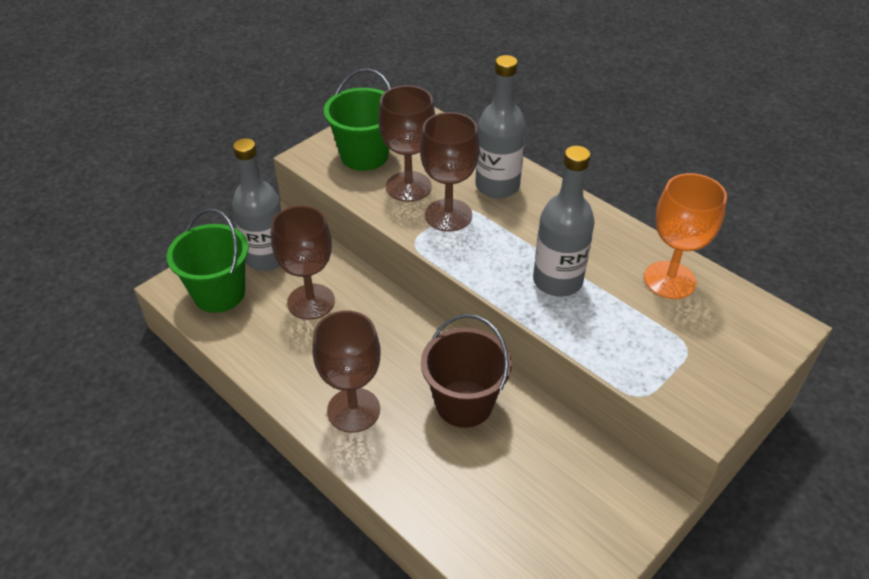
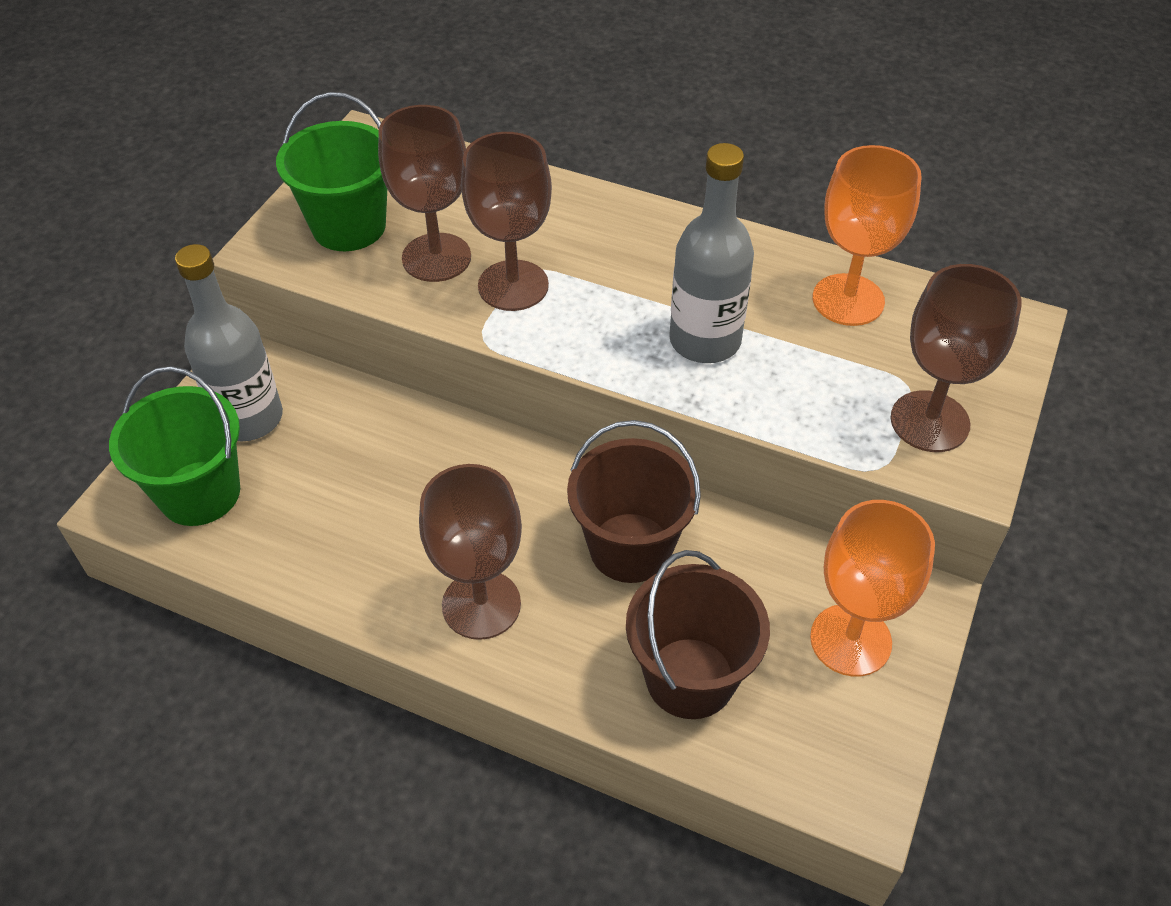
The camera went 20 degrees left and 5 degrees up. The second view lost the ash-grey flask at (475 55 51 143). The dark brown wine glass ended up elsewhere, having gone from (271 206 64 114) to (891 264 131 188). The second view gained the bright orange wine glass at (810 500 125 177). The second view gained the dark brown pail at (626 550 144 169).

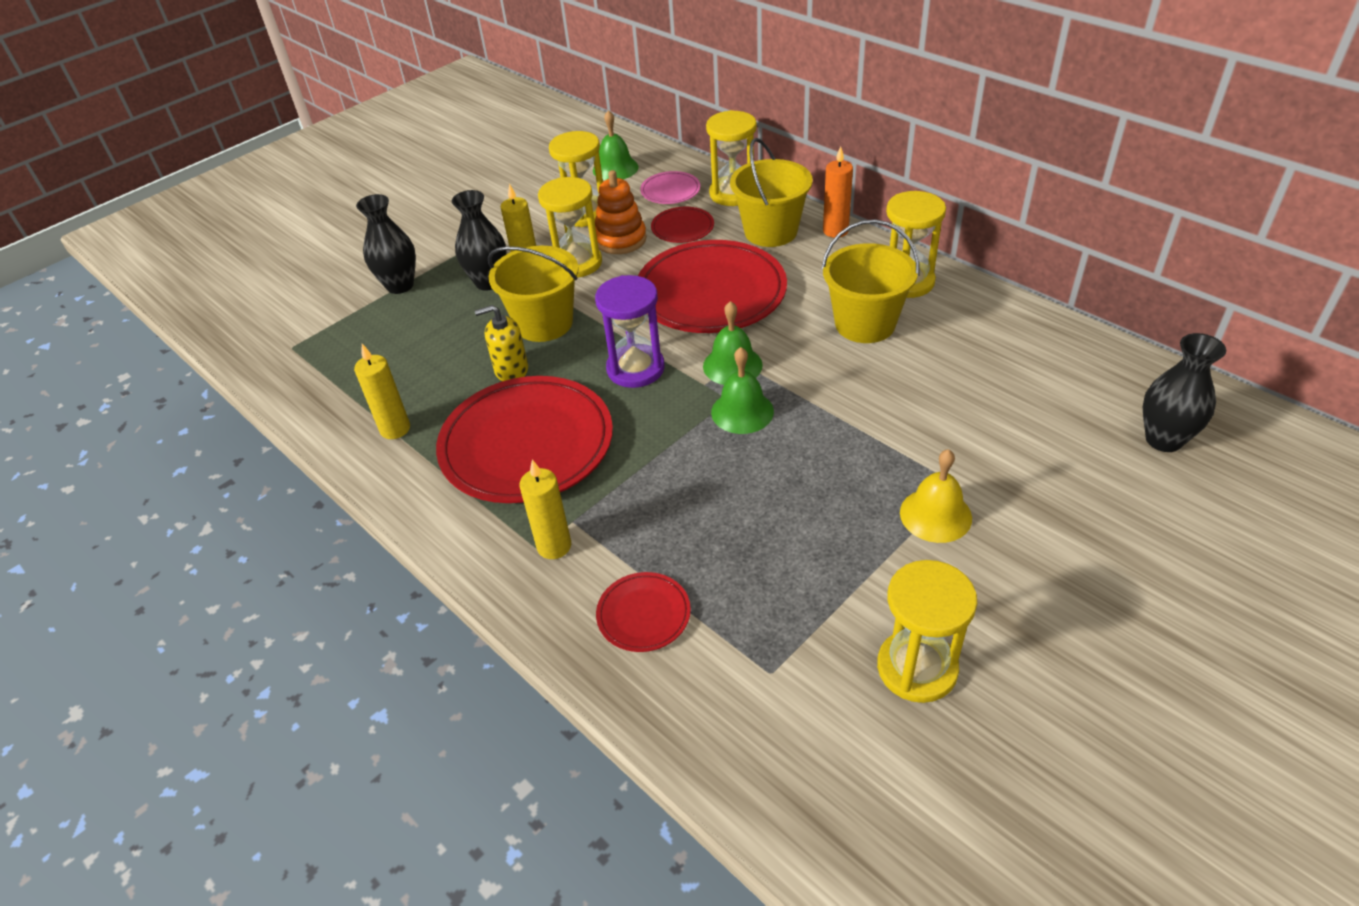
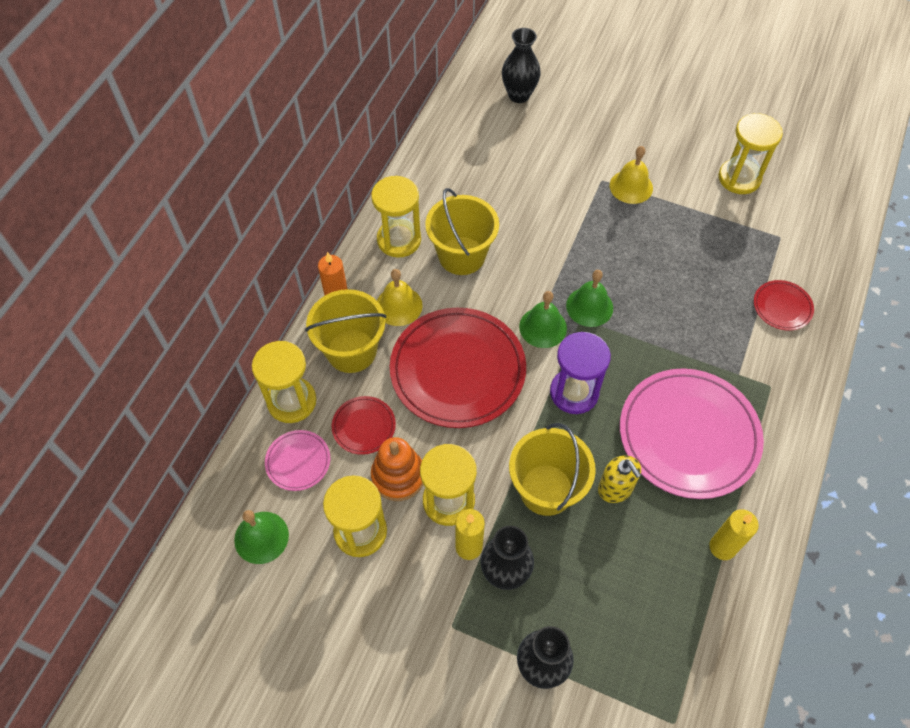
The camera went 115 degrees left and 15 degrees up. What was the scarlet plate at (436 376 177 127) turned into the pink plate at (620 368 144 131). The second view lost the golden pillar candle at (519 460 52 99). The second view gained the golden school bell at (377 269 46 57).

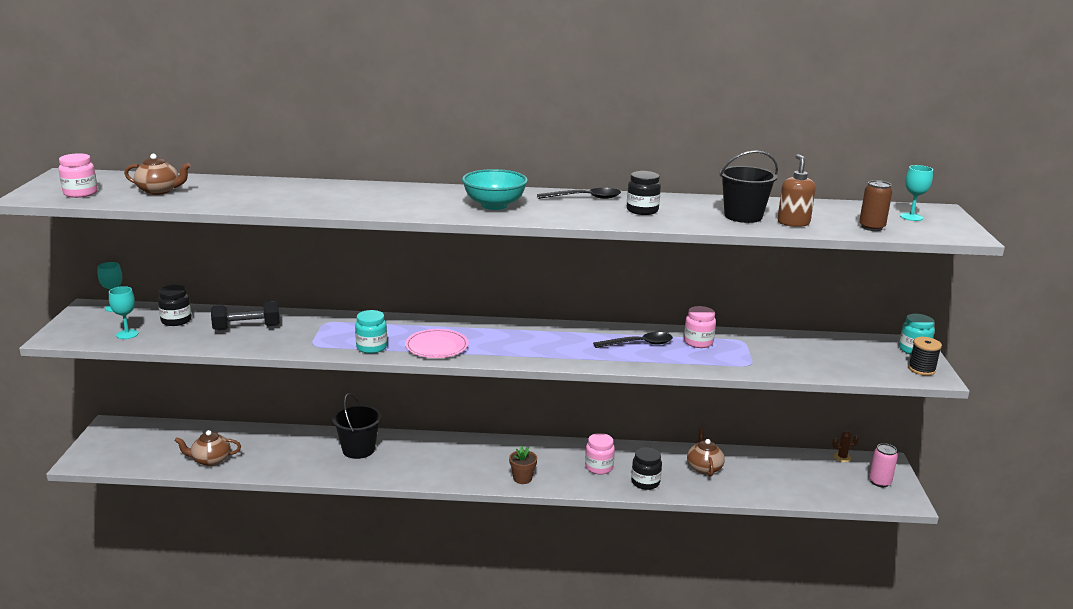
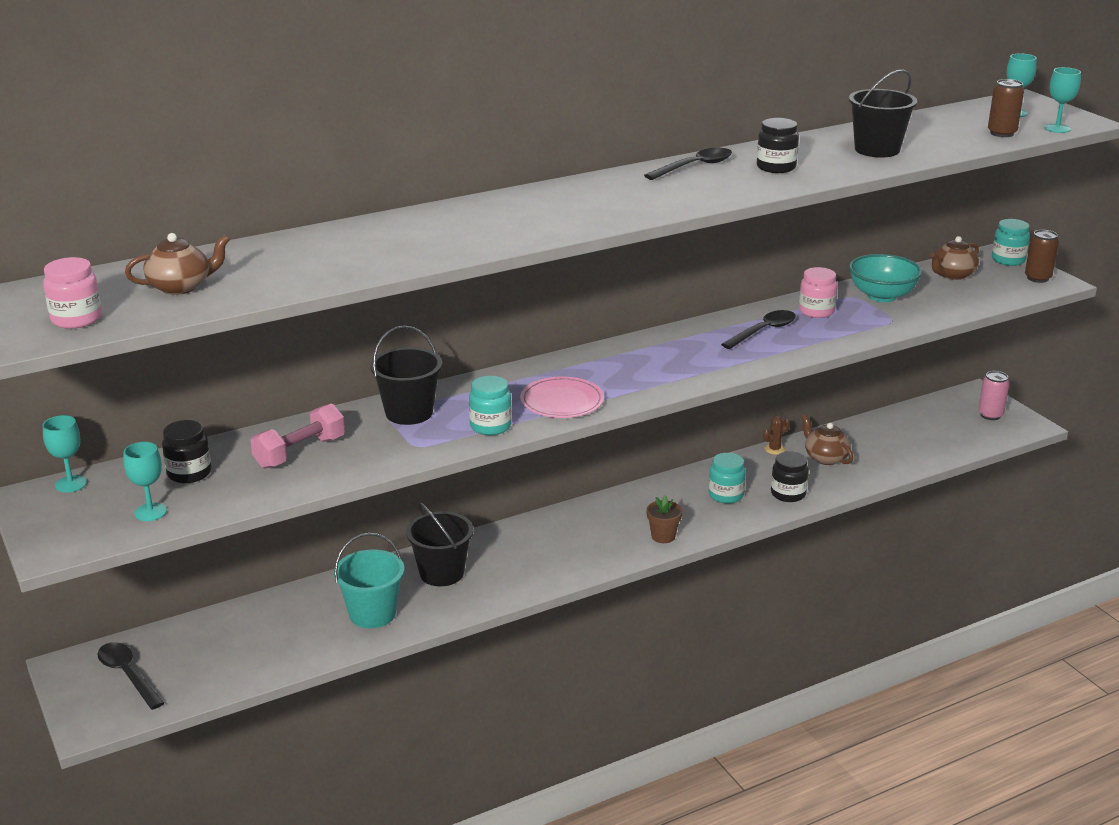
The camera went 30 degrees left and 5 degrees up. The second view lost the dark brown soap dispenser at (777 154 39 73). The turquoise serving bowl ended up elsewhere, having gone from (462 169 66 41) to (849 254 73 48). What was the jet-black free weight at (211 301 69 30) turned into the pink free weight at (250 404 95 65). Where the jet-black bobbin stood at (908 337 34 39), the dark brown tin came to stand at (1025 230 34 53). The dark brown china teapot ended up elsewhere, having gone from (175 430 66 36) to (930 236 49 44). The dark brown saguaro cactus ended up elsewhere, having gone from (832 430 27 32) to (763 416 27 39). What was the pink jar at (585 433 30 41) turned into the turquoise jar at (709 453 37 51). The second view gained the turquoise wine glass at (1044 67 37 66). The second view gained the jet-black pail at (370 326 73 99). The second view gained the turquoise pail at (334 533 70 95). The second view gained the jet-black tablespoon at (97 642 67 68).

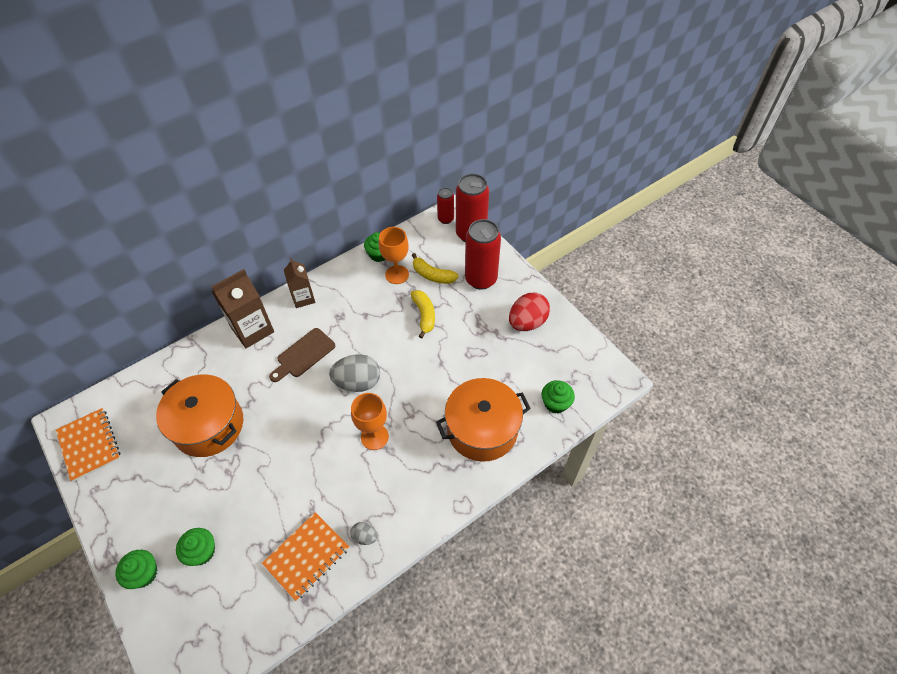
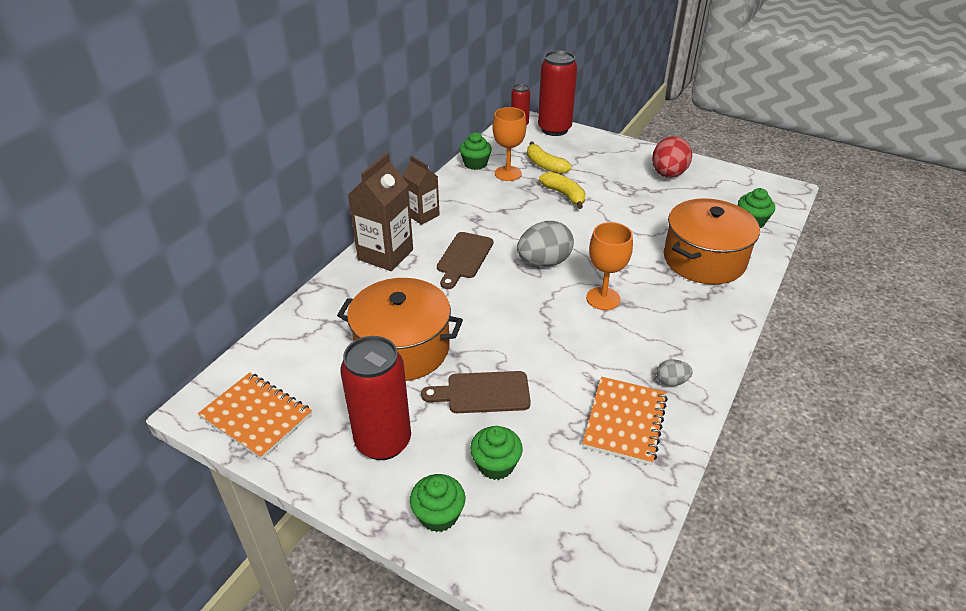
The camera went 25 degrees left and 15 degrees down. The scarlet tin ended up elsewhere, having gone from (465 219 36 71) to (340 336 71 124). The golden banana fruit at (412 253 47 31) ended up facing another way, 45 degrees clockwise from before. The second view gained the dark brown chopping board at (421 371 110 42).

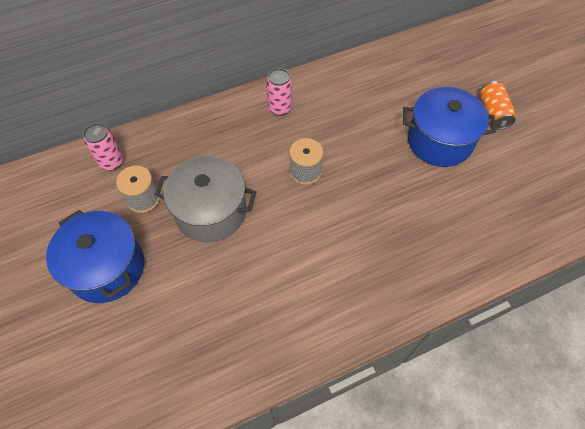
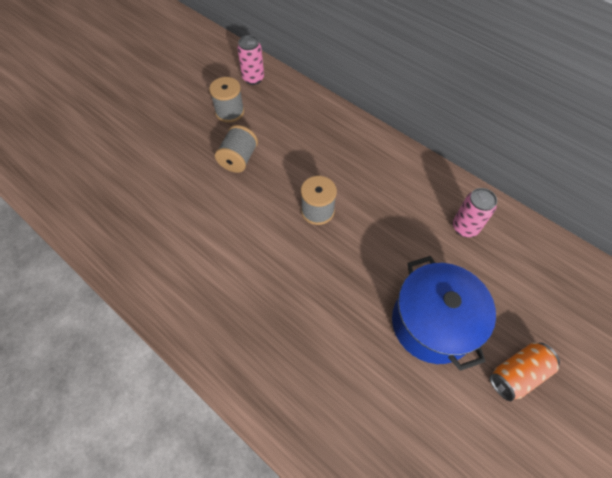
The camera went 65 degrees right and 0 degrees up. The pink tin ended up elsewhere, having gone from (266 68 26 48) to (453 188 44 49). Where the ash-grey pot stood at (154 156 102 87), the ash-grey bobbin came to stand at (215 125 43 48). The second view lost the cobalt pot at (46 210 98 93).

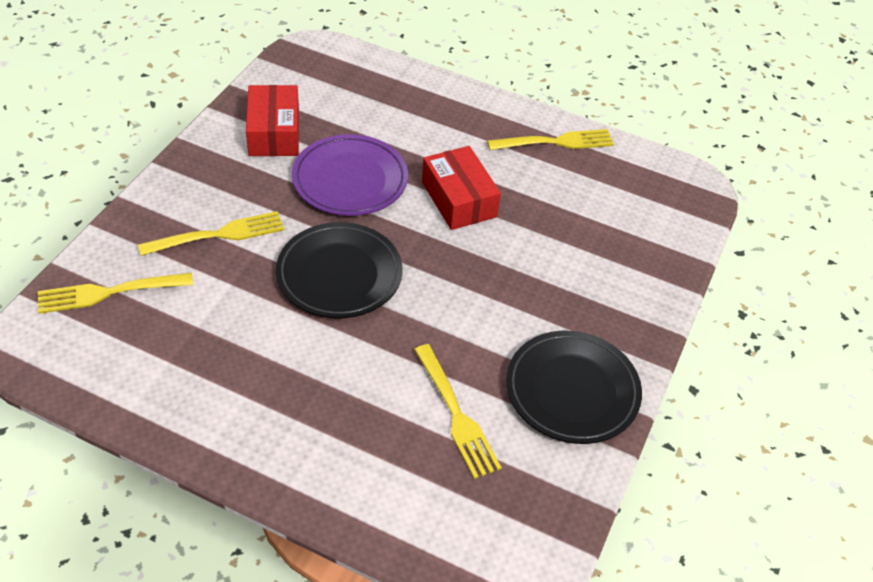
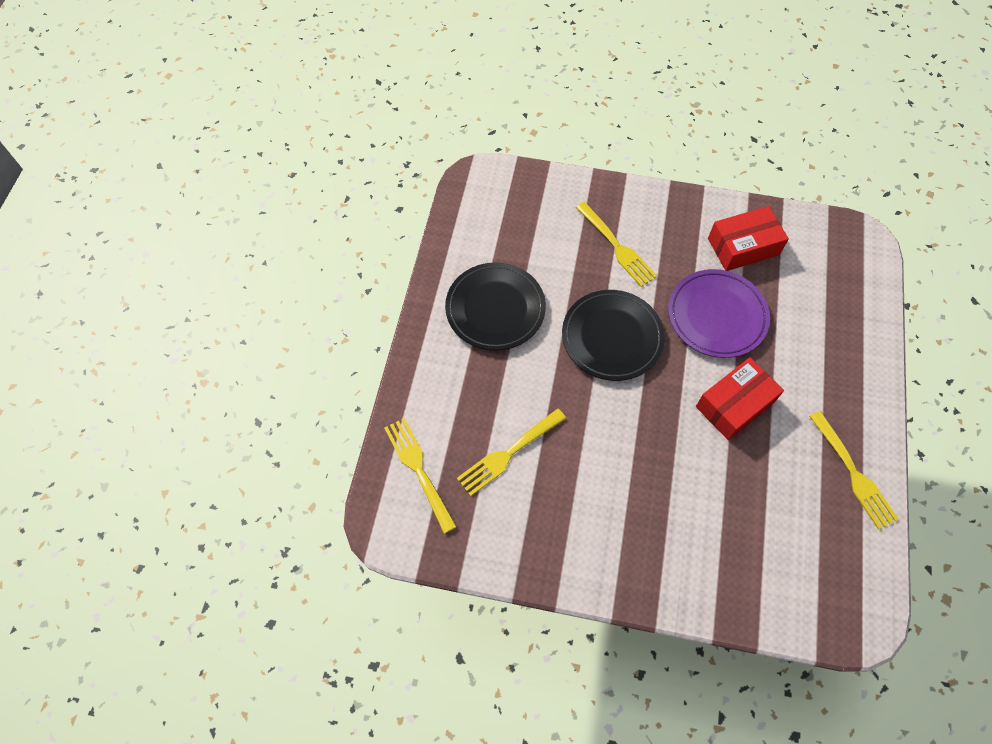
The camera went 80 degrees right and 15 degrees up. The golden table fork ended up elsewhere, having gone from (38 273 155 41) to (384 418 73 116). The jet-black plate ended up elsewhere, having gone from (506 331 136 113) to (445 262 101 89).

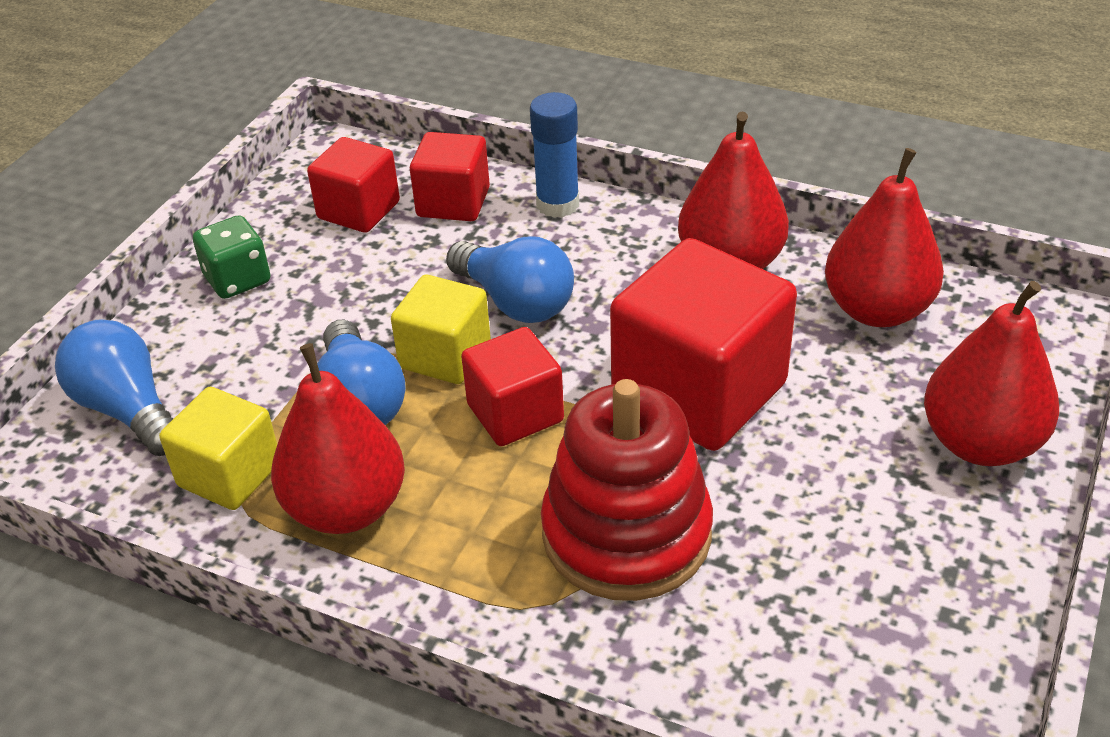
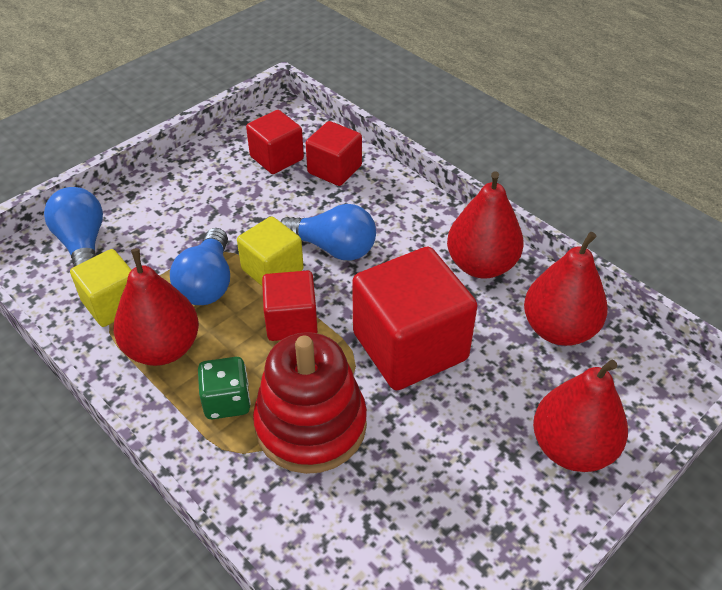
The camera went 20 degrees right and 5 degrees up. The second view lost the cobalt stick of glue at (530 92 49 126). The leaf-green game die ended up elsewhere, having gone from (193 215 78 84) to (198 357 53 62). The cobalt bulb at (446 236 128 87) ended up facing another way, 45 degrees counterclockwise from before.

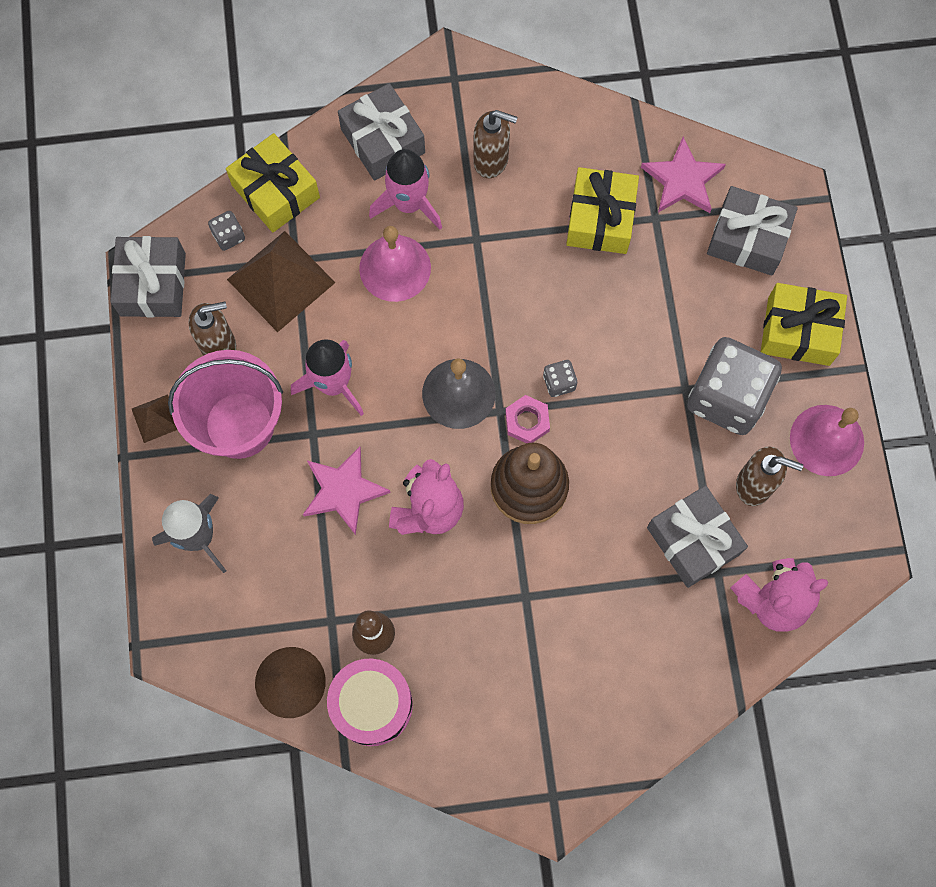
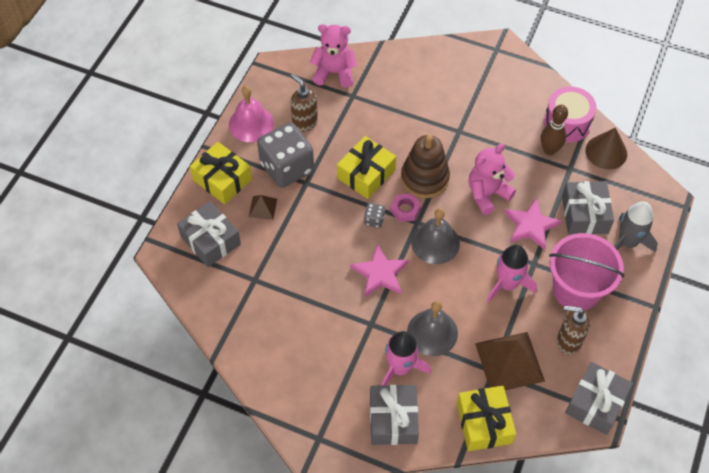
The camera went 150 degrees left and 15 degrees down. The second view lost the dark brown soap dispenser at (473 110 45 68). The pink five-pointed star ended up elsewhere, having gone from (641 137 85 76) to (350 244 59 53). The golden present ended up elsewhere, having gone from (566 167 73 87) to (337 136 59 63). The second view lost the ash-grey game die at (208 211 37 40). What was the pink school bell at (359 226 72 76) turned into the ash-grey school bell at (407 301 51 55). The dark brown solid pyramid ended up elsewhere, having gone from (132 394 46 49) to (249 195 28 25). The ash-grey present ended up elsewhere, having gone from (647 485 101 103) to (562 181 52 54).

